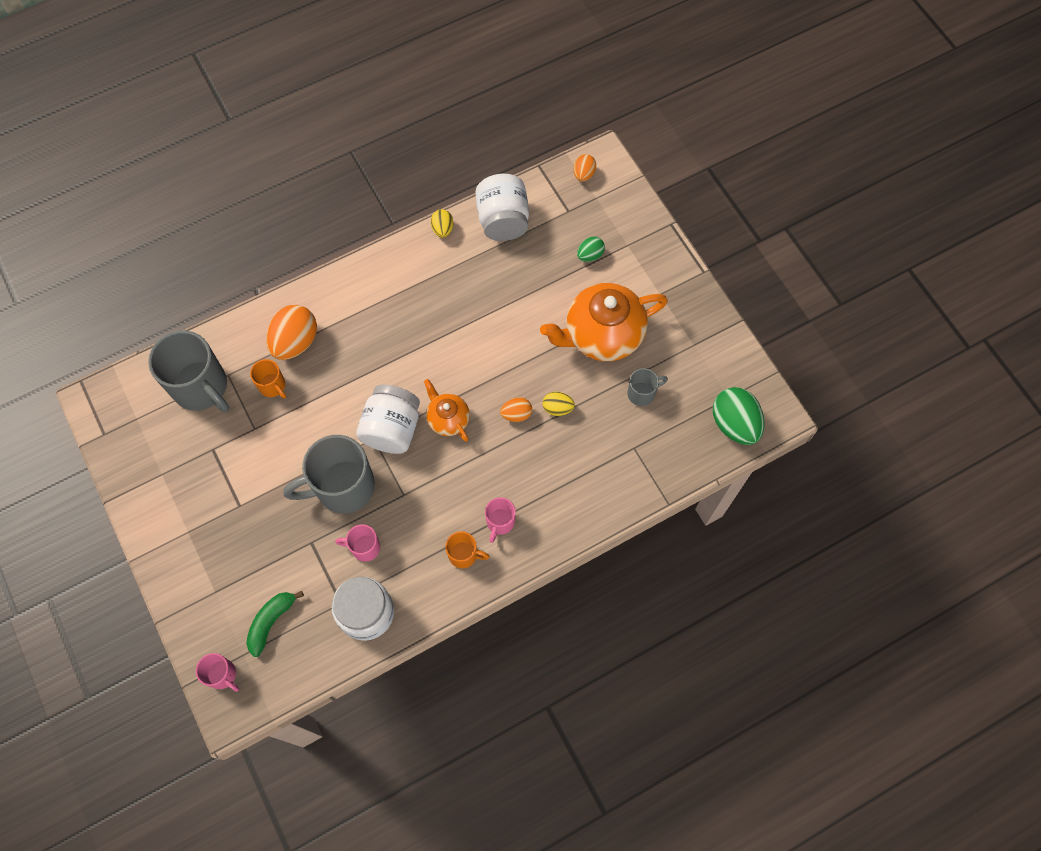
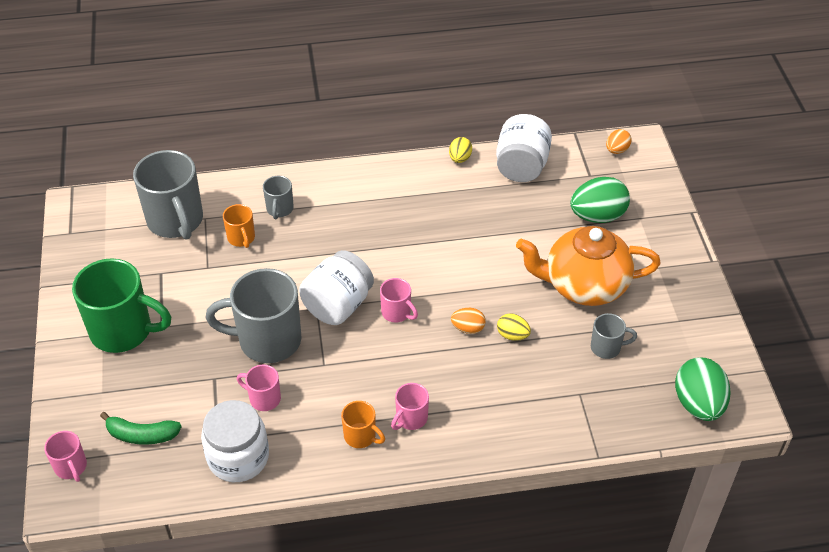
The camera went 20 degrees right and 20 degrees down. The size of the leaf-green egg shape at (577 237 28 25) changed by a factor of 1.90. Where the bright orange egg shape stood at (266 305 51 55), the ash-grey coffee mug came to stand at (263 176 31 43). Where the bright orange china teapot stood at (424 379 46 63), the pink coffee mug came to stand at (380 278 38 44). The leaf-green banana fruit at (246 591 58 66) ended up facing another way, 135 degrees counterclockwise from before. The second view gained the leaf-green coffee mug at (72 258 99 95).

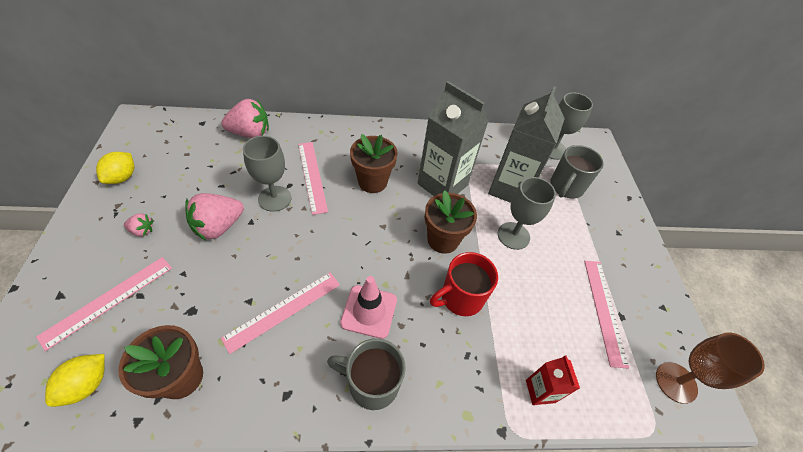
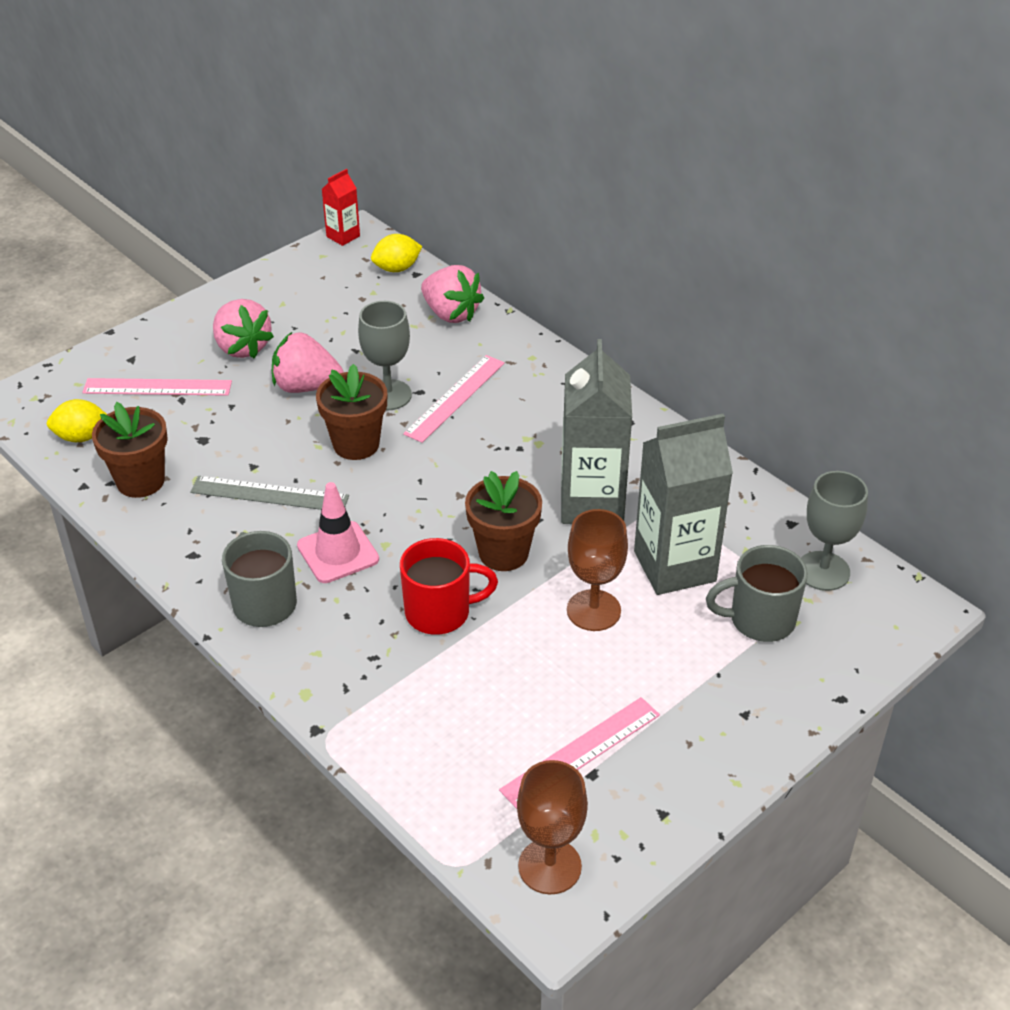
The camera went 55 degrees right and 10 degrees down. The dark brown flower pot ended up elsewhere, having gone from (350 134 48 59) to (316 364 71 96). The golden citrus fruit ended up elsewhere, having gone from (96 152 38 32) to (371 234 52 38). What was the ash-grey wine glass at (498 177 58 73) turned into the dark brown wine glass at (567 509 61 122). The size of the pink strawberry at (124 213 29 24) changed by a factor of 2.03. The scarlet coffee mug at (430 252 68 64) ended up facing another way, 150 degrees clockwise from before. What was the pink measuring stick at (221 272 119 82) turned into the ash-grey measuring stick at (190 476 159 34). The scarlet milk carton ended up elsewhere, having gone from (526 355 54 50) to (322 169 38 77).

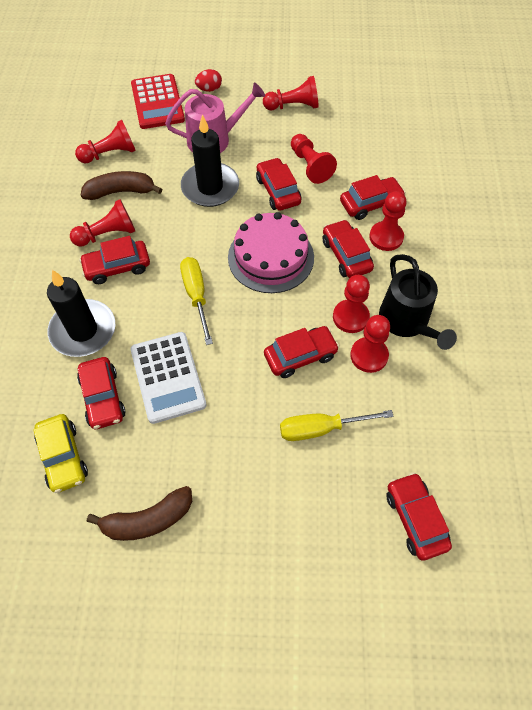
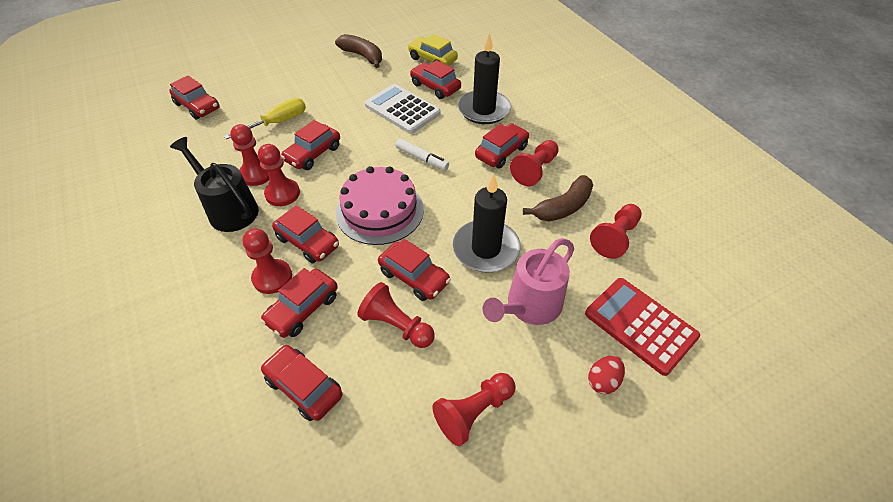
The camera went 150 degrees right and 10 degrees down. Where the golden hand screwdriver stood at (180 257 33 88), the white marker came to stand at (395 139 54 32). The dark brown banana fruit at (87 486 105 55) ended up facing another way, 90 degrees clockwise from before. The second view gained the scarlet car at (261 345 81 76).

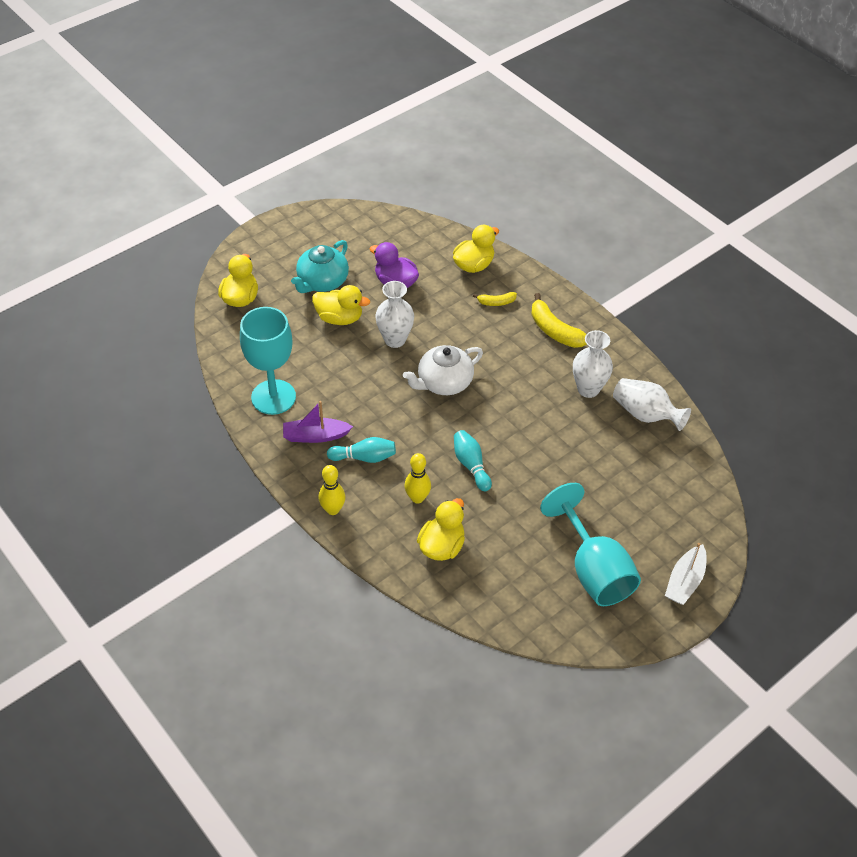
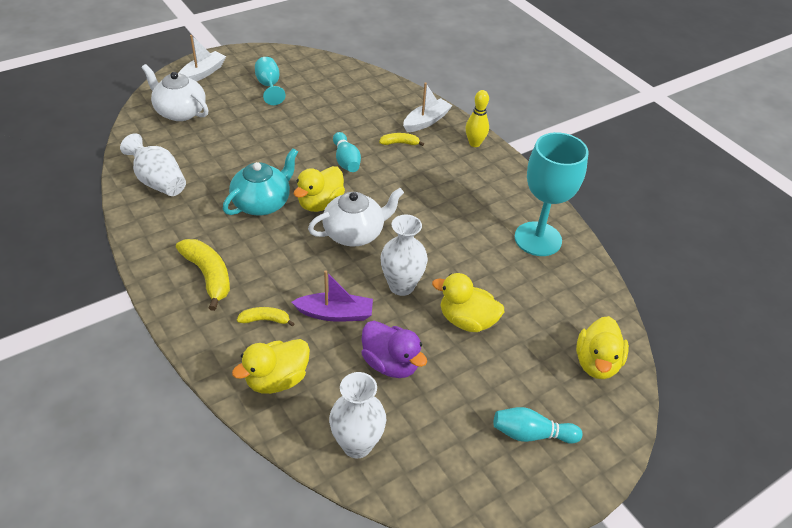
The camera went 175 degrees left and 5 degrees down. The turquoise china teapot ended up elsewhere, having gone from (291 240 58 53) to (223 148 75 68). The white vase ended up elsewhere, having gone from (573 330 40 68) to (329 372 57 86). The purple toy boat ended up elsewhere, having gone from (283 401 70 42) to (291 270 82 52). The turquoise bowling pin ended up elsewhere, having gone from (327 437 69 26) to (493 407 89 37). Where the golden bowling pin stood at (404 453 27 50), the golden banana fruit came to stand at (379 133 45 13). The size of the turquoise wine glass at (540 483 101 123) changed by a factor of 0.55. The golden toy duck ended up elsewhere, having gone from (417 498 48 63) to (294 166 51 46). The second view gained the white china teapot at (142 64 67 57). The second view gained the white toy boat at (403 82 50 50).

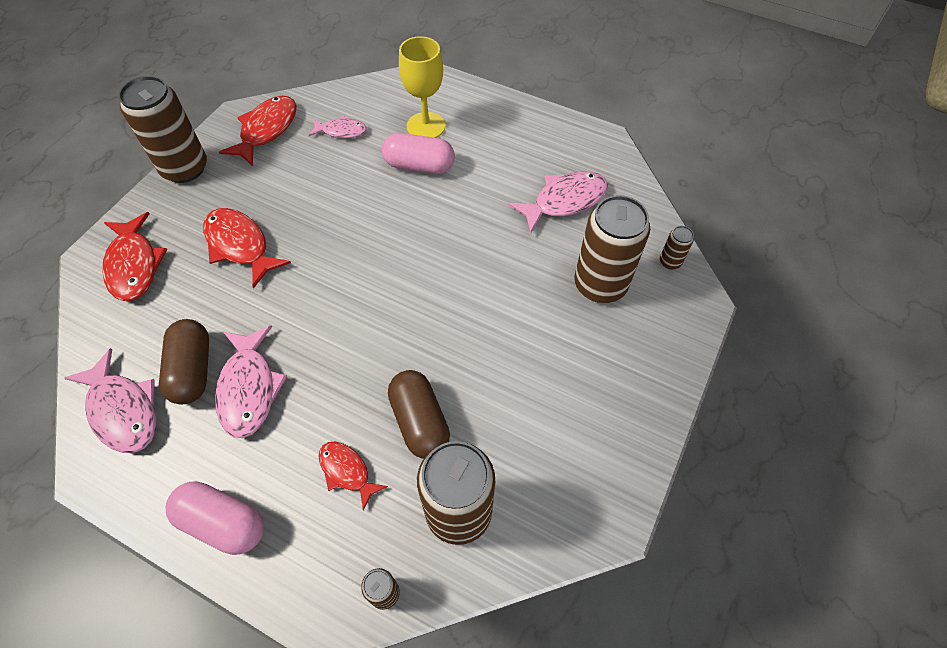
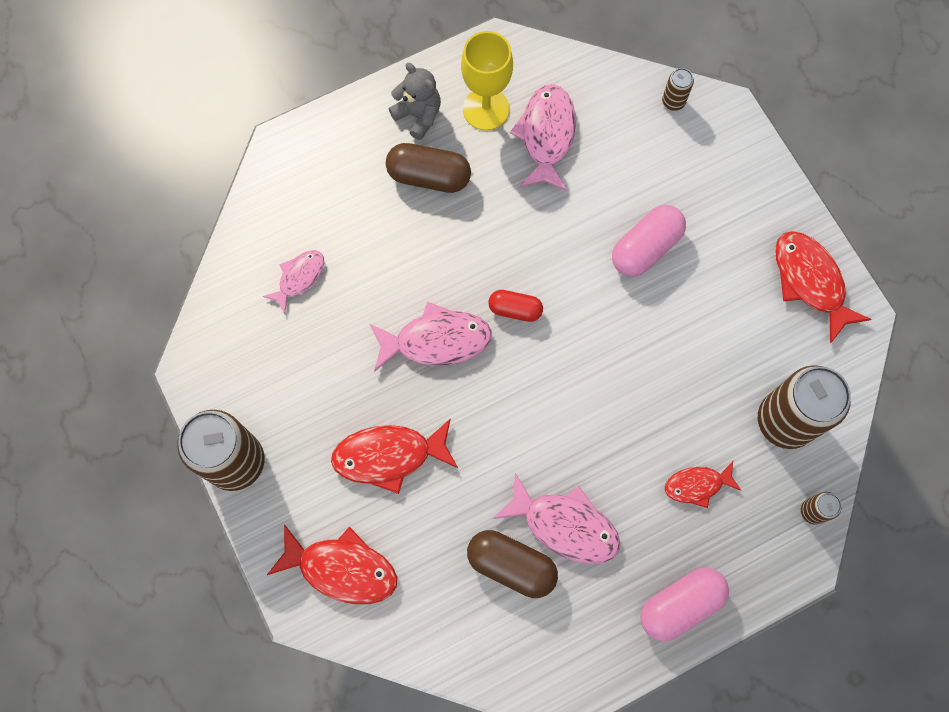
The camera went 55 degrees left and 15 degrees up. The golden wine glass ended up elsewhere, having gone from (399 36 46 102) to (461 31 52 99). The scarlet toy fish ended up elsewhere, having gone from (219 96 77 70) to (775 231 97 113). The pink pill ended up elsewhere, having gone from (382 133 73 41) to (612 205 74 72). The second view lost the dark brown tin at (574 195 76 108). The pink toy fish ended up elsewhere, having gone from (64 348 92 105) to (369 302 123 70). The dark brown pill ended up elsewhere, having gone from (388 370 62 89) to (386 143 85 50). The second view gained the ash-grey teddy at (388 63 53 77). The second view gained the scarlet pill at (488 290 55 32).

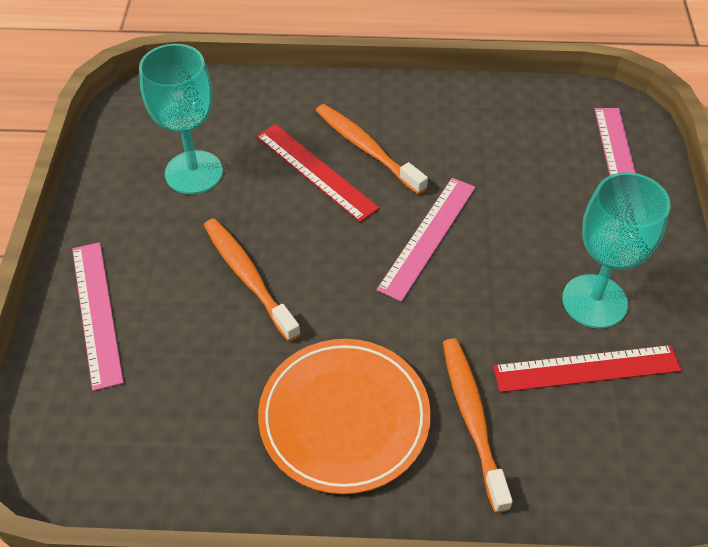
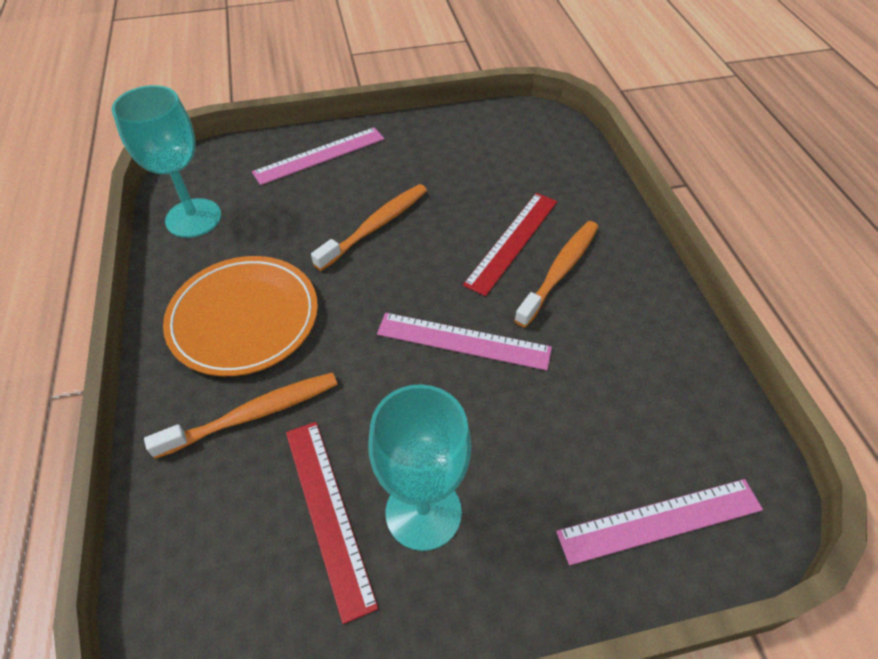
The camera went 75 degrees right and 0 degrees up. The turquoise wine glass ended up elsewhere, having gone from (139 44 84 150) to (112 85 109 153).

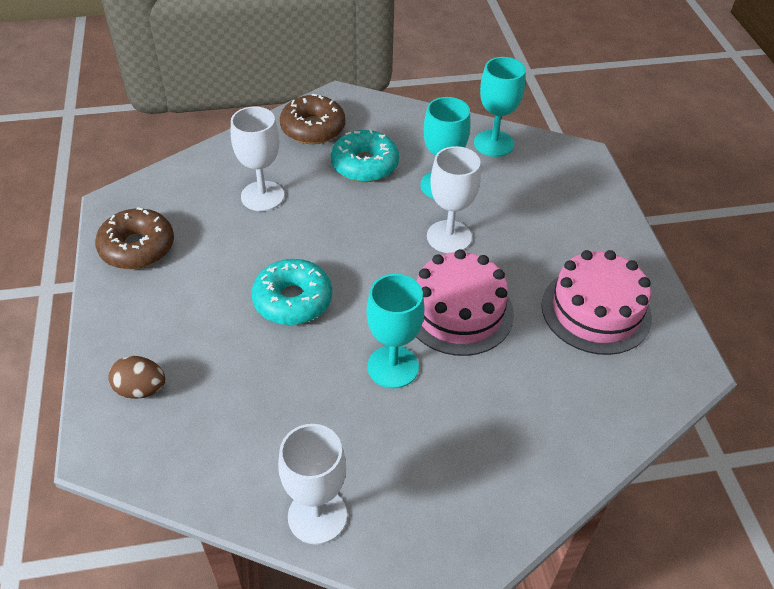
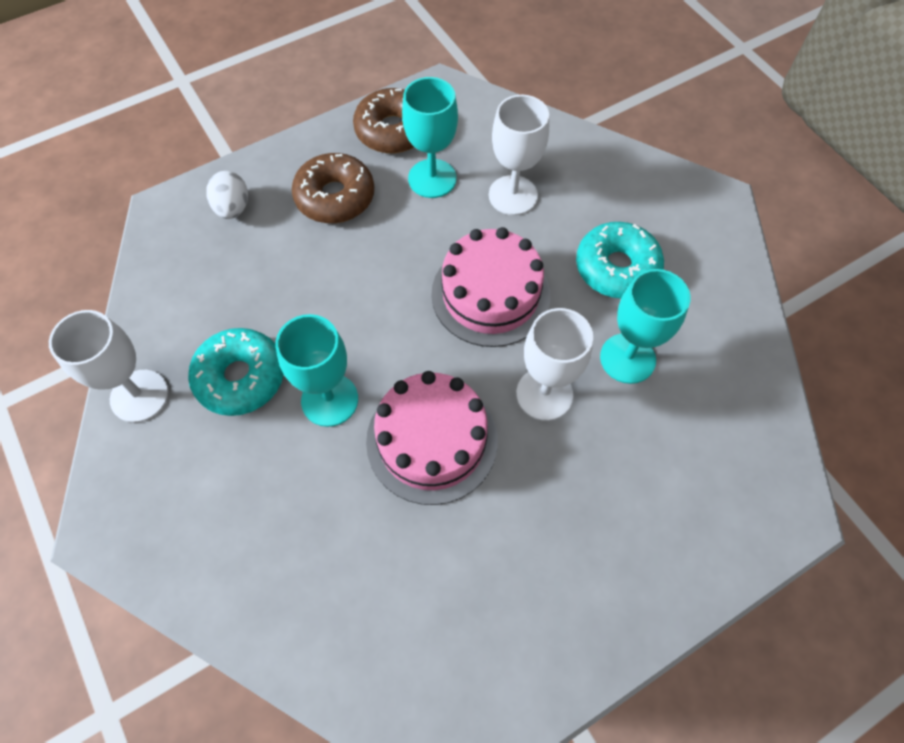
The camera went 70 degrees right and 15 degrees up. The turquoise wine glass ended up elsewhere, having gone from (474 57 52 100) to (402 77 56 121). The dark brown donut ended up elsewhere, having gone from (280 94 65 50) to (292 153 82 70). The pink cake ended up elsewhere, having gone from (541 250 111 105) to (431 227 119 120). The turquoise donut ended up elsewhere, having gone from (251 259 81 66) to (188 328 96 88). What was the dark brown egg shape at (108 356 57 43) turned into the white egg shape at (206 171 42 48).

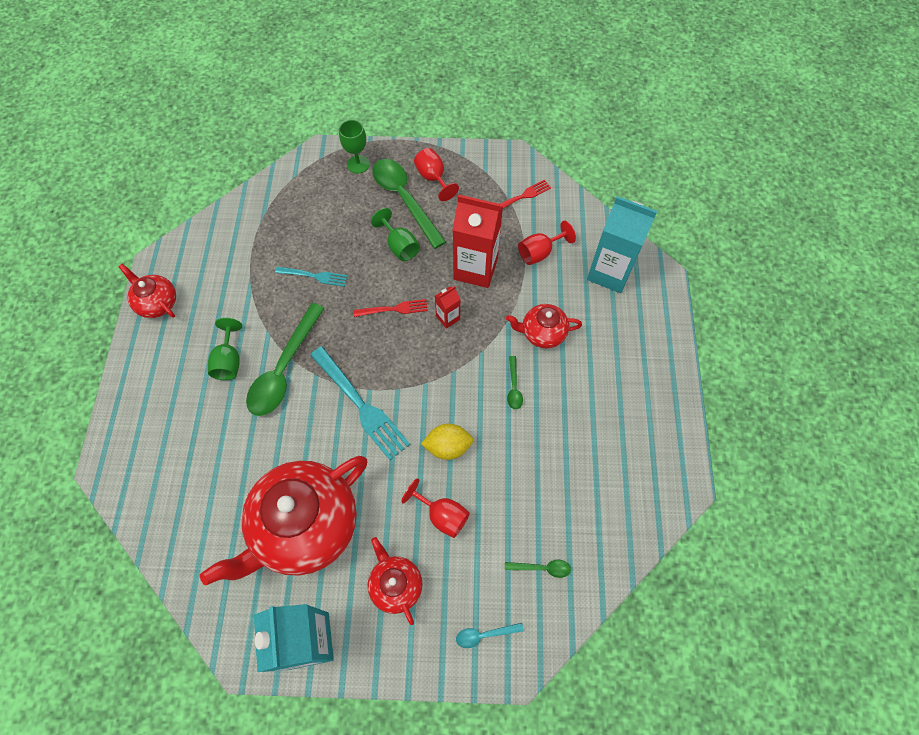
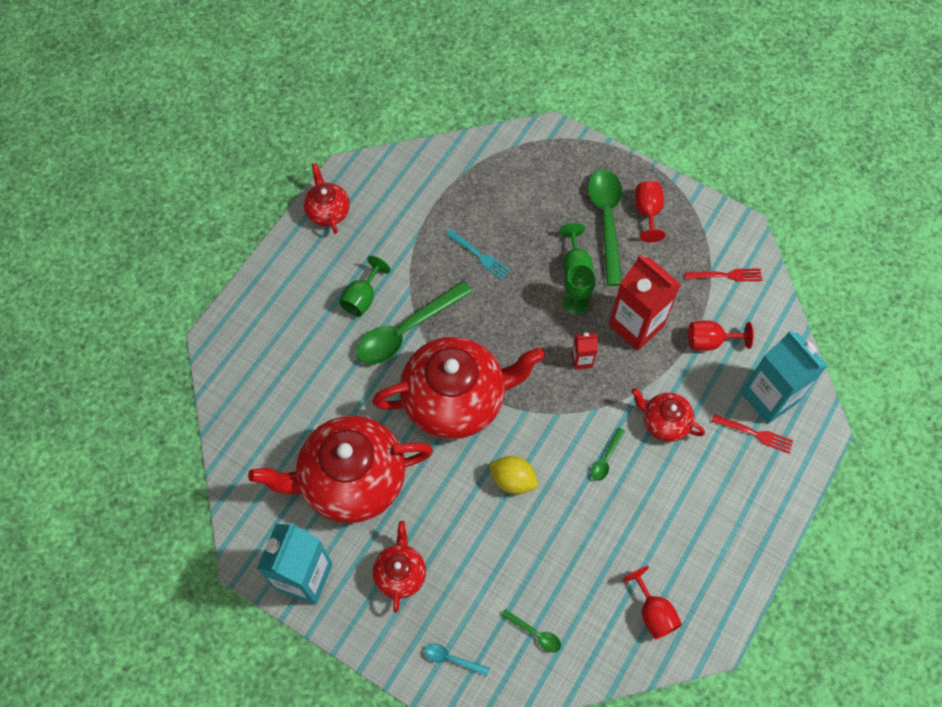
The camera went 30 degrees right and 0 degrees up. The leaf-green wine glass ended up elsewhere, having gone from (339 120 31 54) to (563 264 32 51). The scarlet table fork ended up elsewhere, having gone from (353 299 75 18) to (711 414 82 39). Where the turquoise table fork stood at (310 347 100 113), the scarlet china teapot came to stand at (372 336 173 103). The scarlet wine glass ended up elsewhere, having gone from (401 478 69 60) to (623 566 59 74).

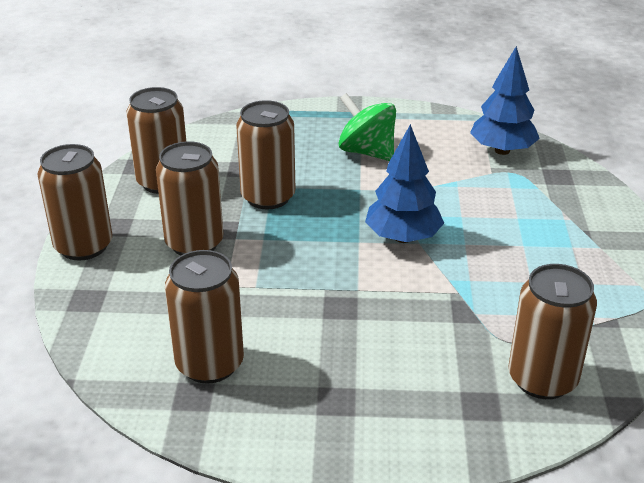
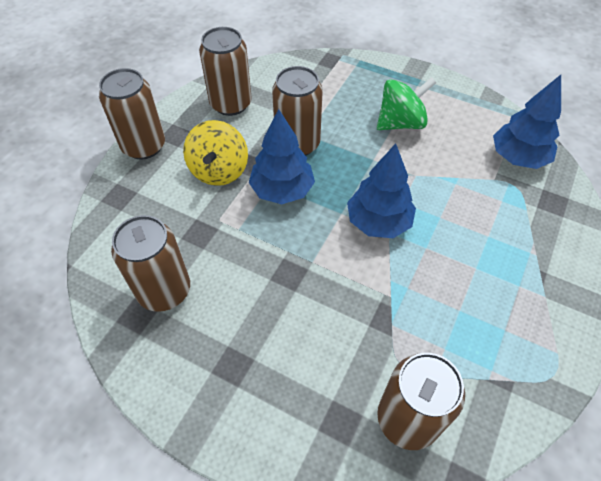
The camera went 25 degrees right and 20 degrees up. The leaf-green toy top at (338 93 58 68) ended up facing another way, 90 degrees clockwise from before. Where the dark brown tin stood at (156 141 67 114), the golden toy top came to stand at (183 120 65 66). The second view gained the cobalt tree at (249 109 66 95).

